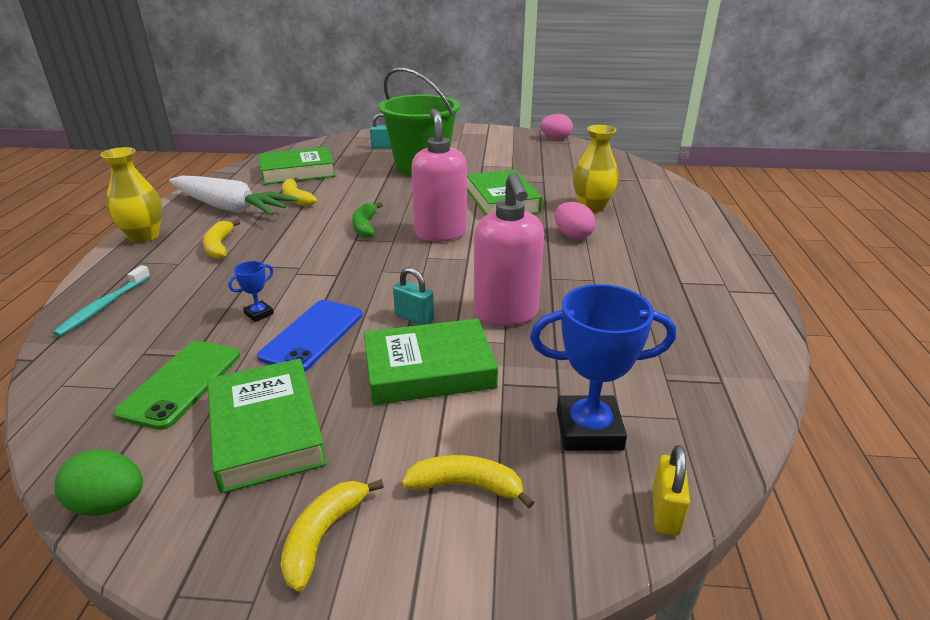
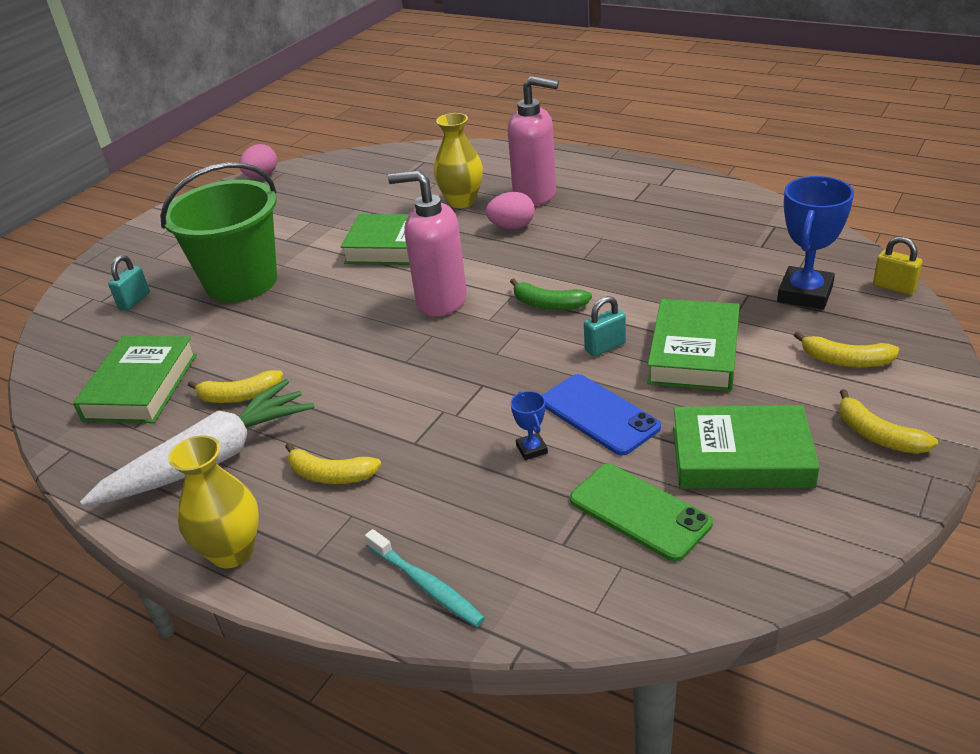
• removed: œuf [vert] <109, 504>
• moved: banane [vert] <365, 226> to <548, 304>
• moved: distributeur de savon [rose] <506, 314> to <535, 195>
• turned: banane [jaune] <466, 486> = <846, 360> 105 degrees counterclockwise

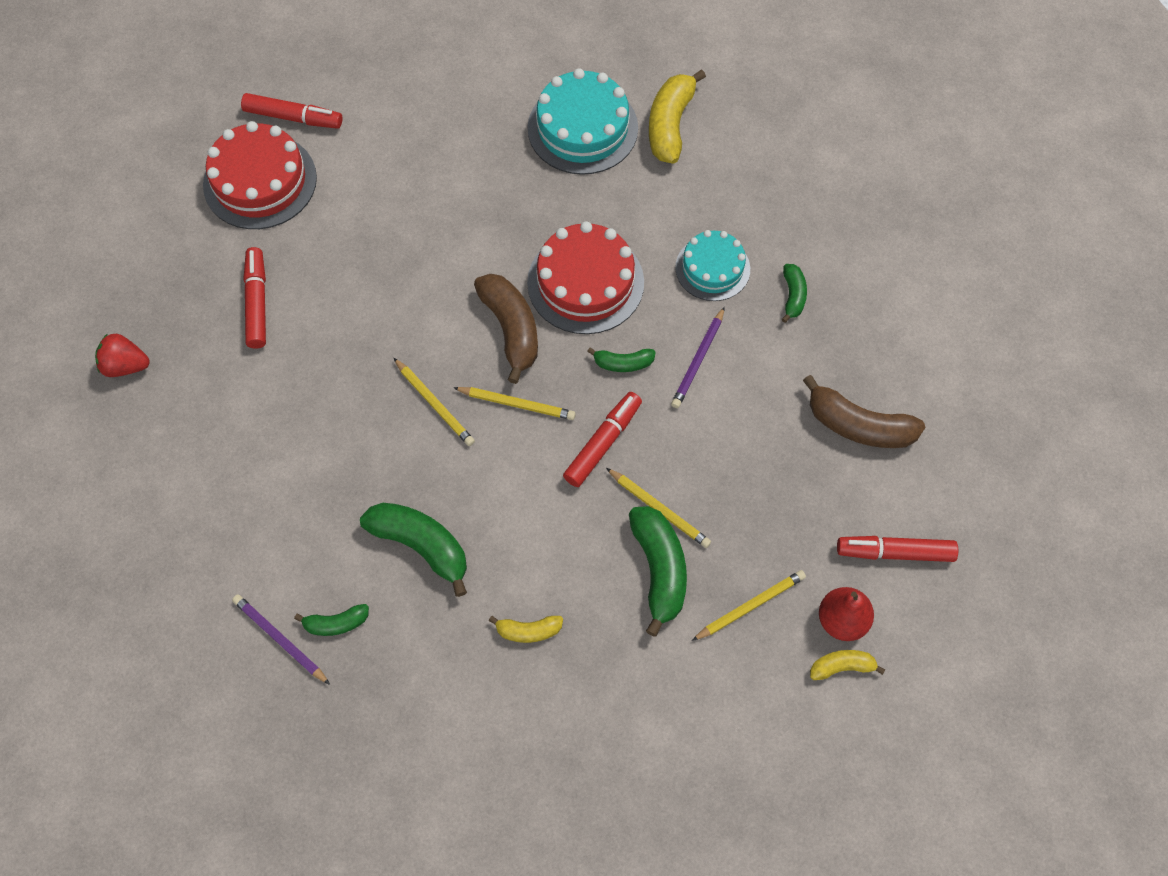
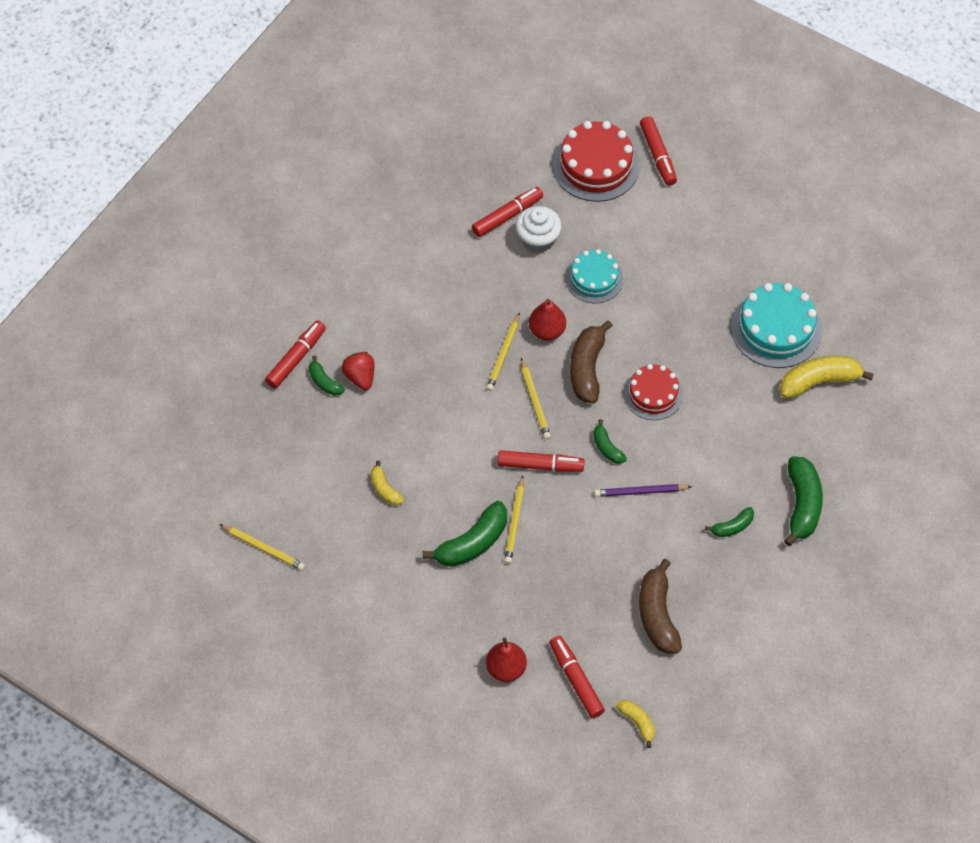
• added: muffin [blanc] <538, 239>
• added: poire [rouge] <547, 331>
• moved: fraise [rouge] <125, 366> to <360, 377>
• moved: banane [vert] <421, 546> to <802, 504>
• moved: gâteau [turquoise] <712, 268> to <594, 278>
• moved: crayon [jaune] <750, 606> to <263, 548>
• moved: banane [jaune] <842, 667> to <637, 722>
• replaced: crayon [violet] <280, 639> to feutre [rouge] <296, 358>
• turned: banane [marron] <511, 329> = <587, 368> 150 degrees clockwise
• resized: gâteau [rouge] <585, 282> = <653, 394> x0.64

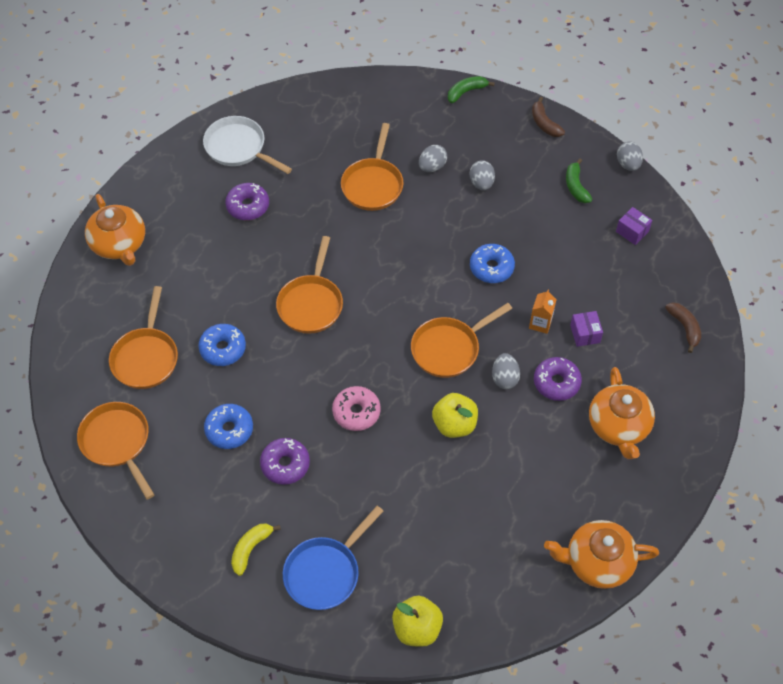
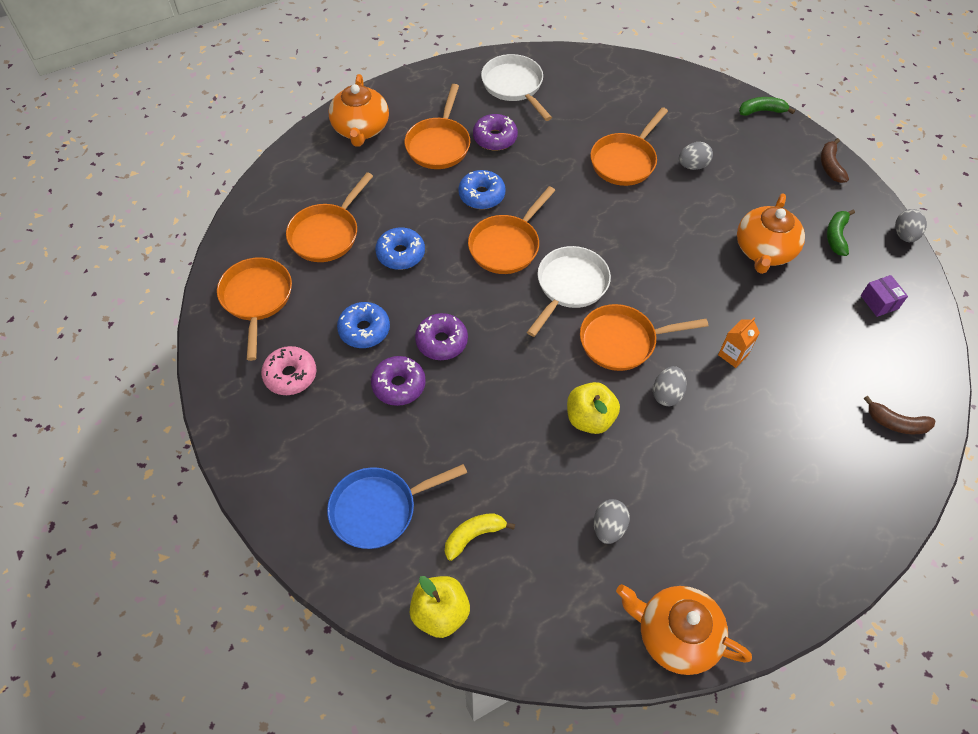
• removed: boîte [violet] <585, 334>
• added: poêle [orange] <439, 144>
• added: poêle [blanc] <570, 286>
• moved: banane [jaune] <250, 549> to <473, 536>
• moved: beignet [rose] <356, 412> to <290, 375>
• moved: œuf [gris] <481, 183> to <608, 527>
• moved: beignet [bleu] <491, 268> to <481, 195>
• moved: beignet [violet] <556, 382> to <441, 341>
• moved: théière [orange] <618, 426> to <764, 250>
• turned: banane [marron] <684, 328> = <896, 423> 105 degrees clockwise

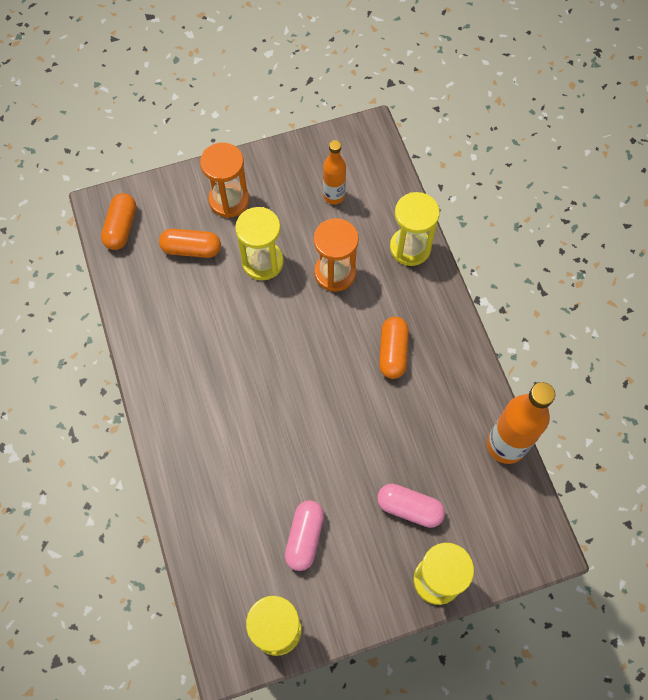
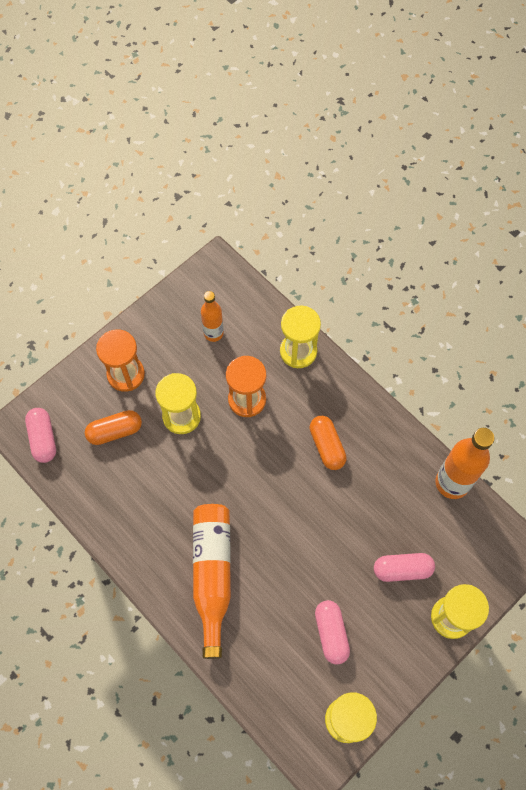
• added: bouteille [orange] <212, 574>
• recoloured: gélule [orange] <121, 227> to gélule [rose] <43, 439>

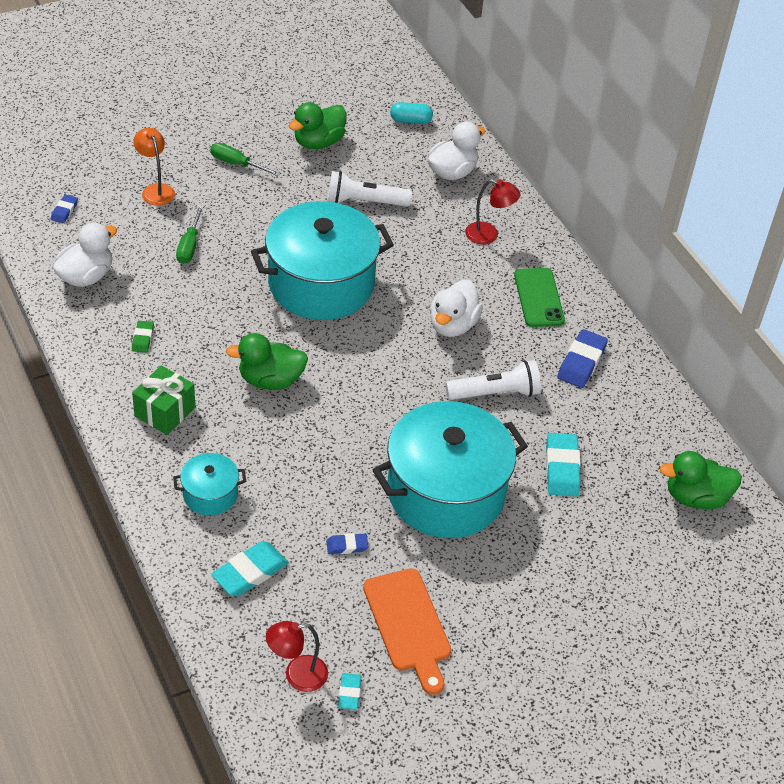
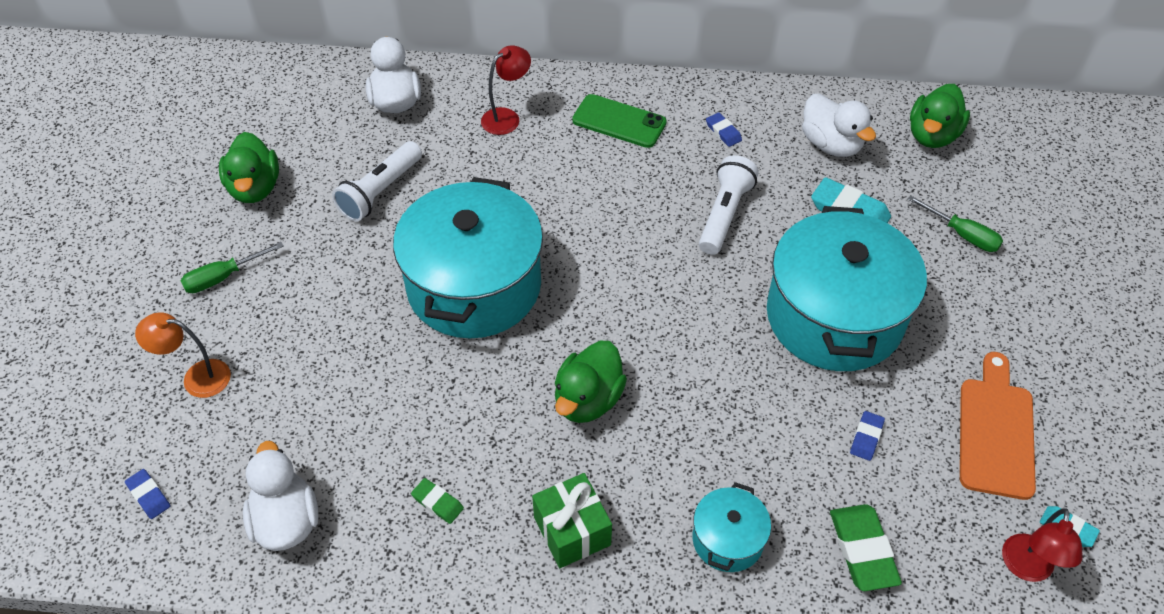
• removed: gélule [turquoise] <410, 120>
• moved: tournevis [vert] <189, 246> to <962, 234>
• moved: canard [blanc] <453, 325> to <831, 144>
• recoloured: gomme [turquoise] <250, 572> to gomme [vert] <862, 550>
• turned: planche à découper [orange] <408, 625> = <996, 432> 90 degrees counterclockwise
• resized: gomme [bleu] <581, 362> = <723, 132> x0.55

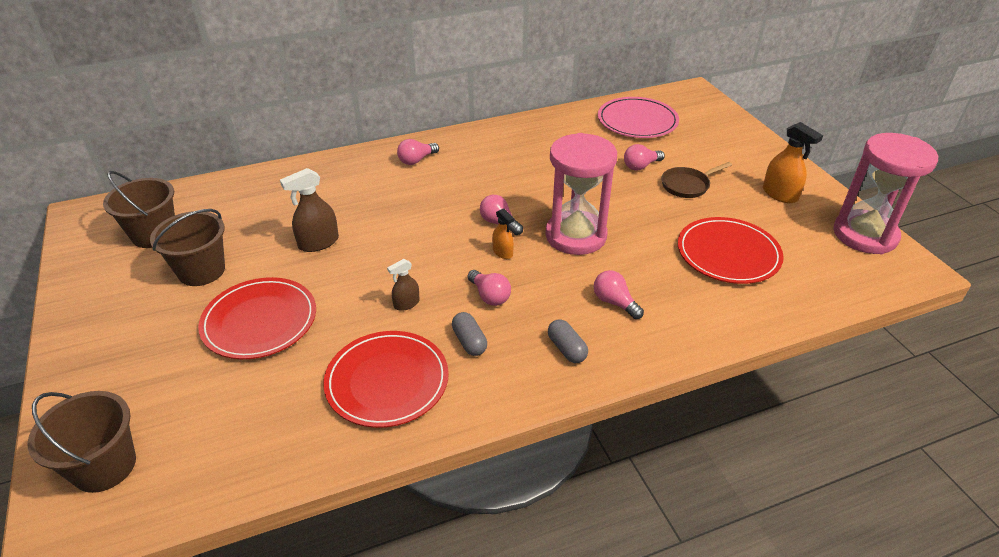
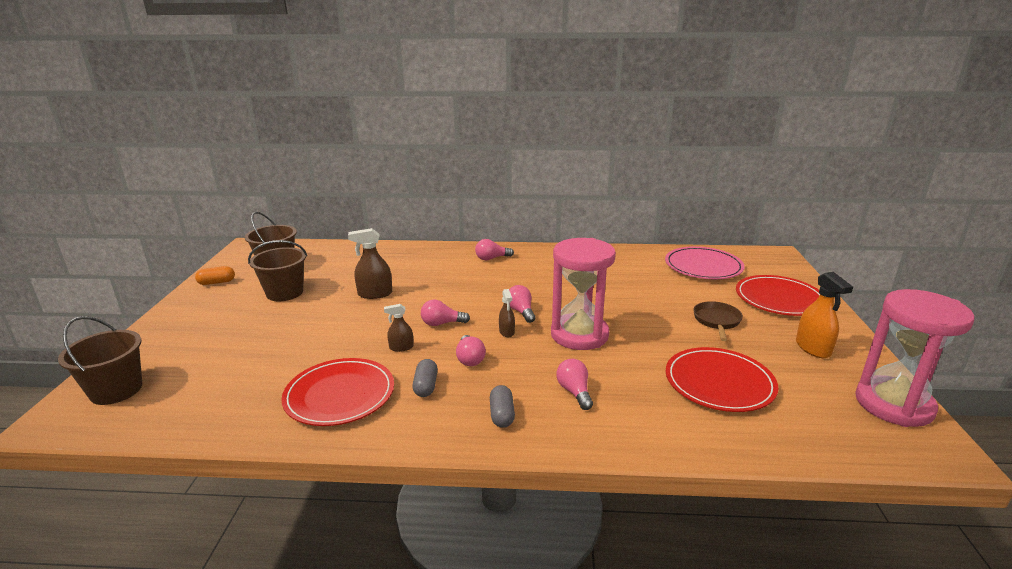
• added: gélule [orange] <217, 282>
• moved: assiette [rouge] <259, 321> to <779, 299>
• moved: ampoule [rose] <641, 166> to <442, 323>
• recoloured: vaporisateur [orange] <502, 252> to vaporisateur [marron] <507, 332>
• turned: poêle [marron] <687, 185> = <717, 321> 105 degrees clockwise

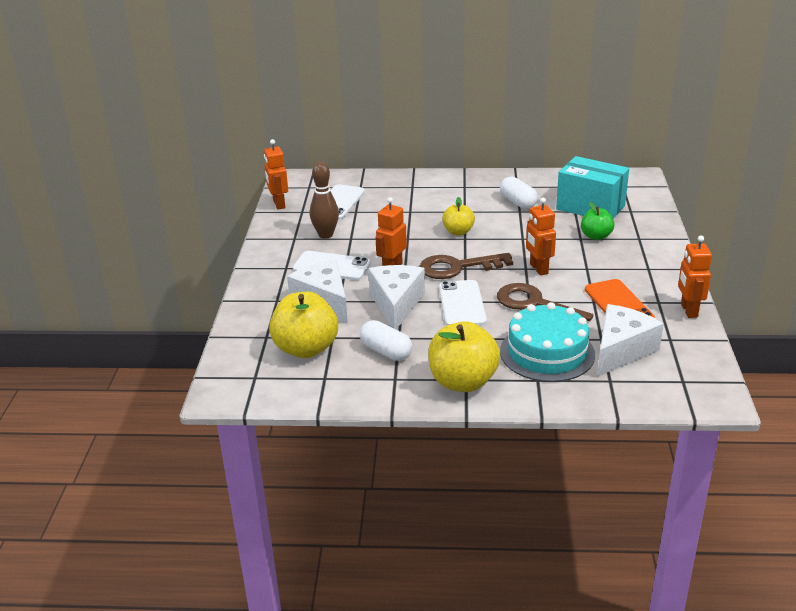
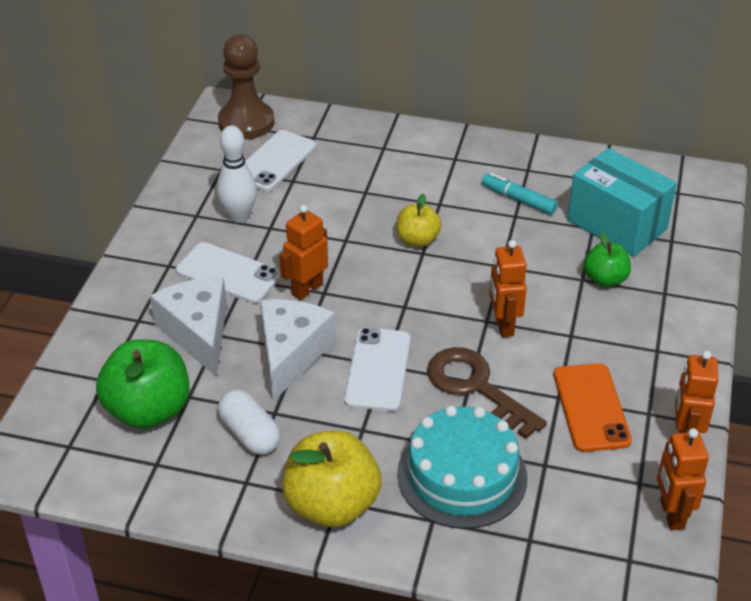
• removed: clé [marron] <458, 267>
• removed: fromage [blanc] <621, 350>
• added: pion [marron] <246, 122>
• moved: robot [orange] <278, 204> to <671, 514>
• replaced: gélule [blanc] <518, 202> to feutre [turquoise] <518, 199>
• recoloured: pomme [jaune] <306, 349> to pomme [vert] <148, 410>
• recoloured: quille [marron] <325, 235> to quille [blanc] <239, 216>

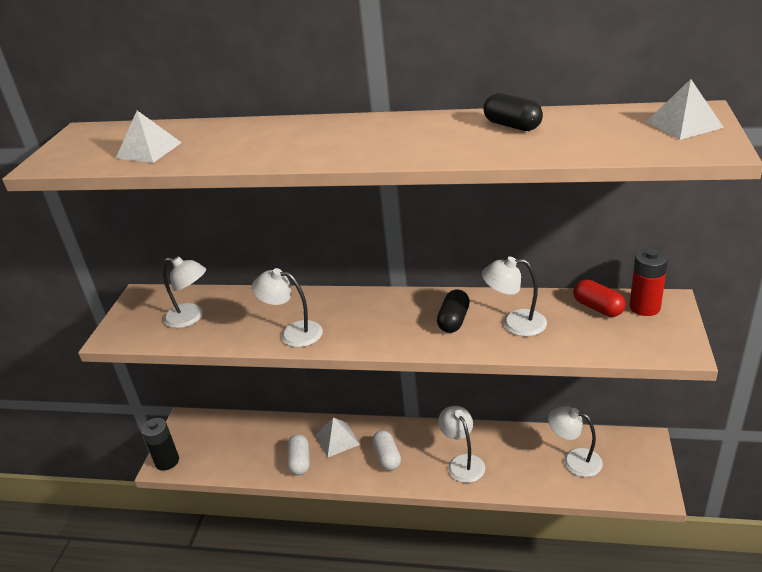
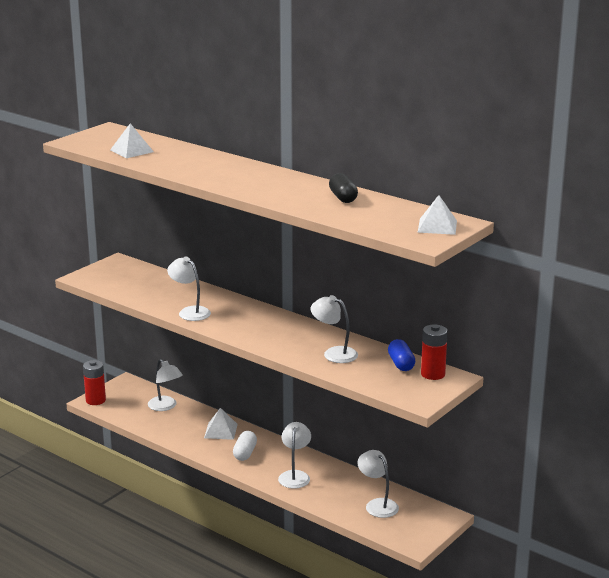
• removed: gélule [blanc] <300, 461>
• removed: gélule [noir] <454, 320>
• moved: lampe [blanc] <191, 317> to <165, 406>
• recoloured: pile [noir] <167, 461> to pile [rouge] <95, 400>
• recoloured: gélule [rouge] <598, 308> to gélule [bleu] <401, 364>

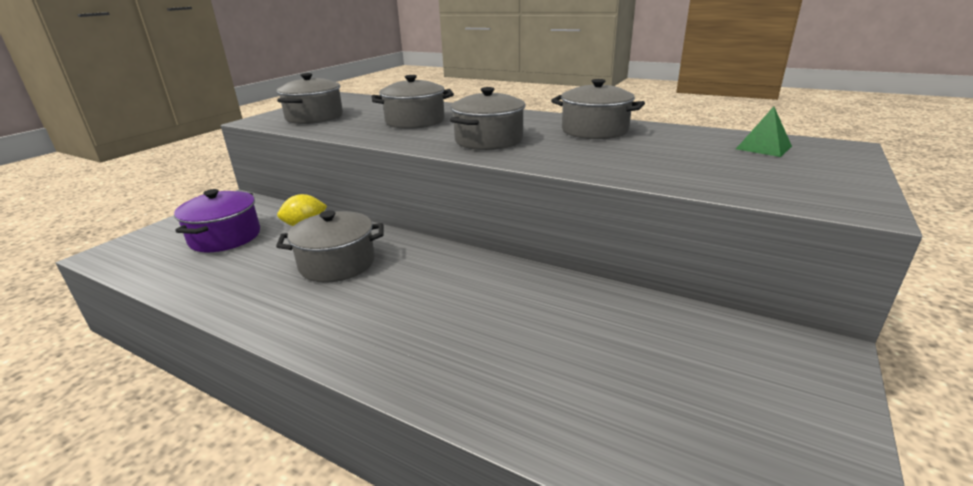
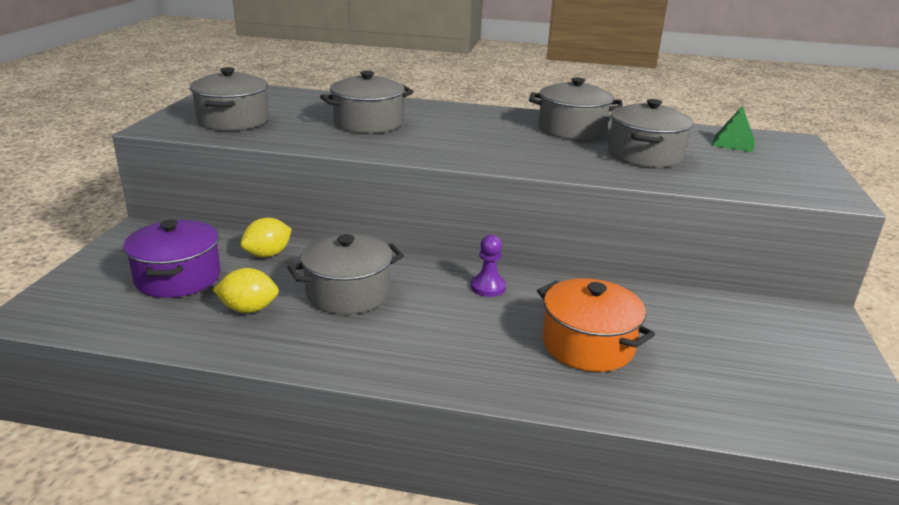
• added: citron [jaune] <248, 309>
• added: pion [violet] <488, 287>
• added: marmite [orange] <588, 345>
• moved: marmite [gris] <489, 140> to <645, 155>

